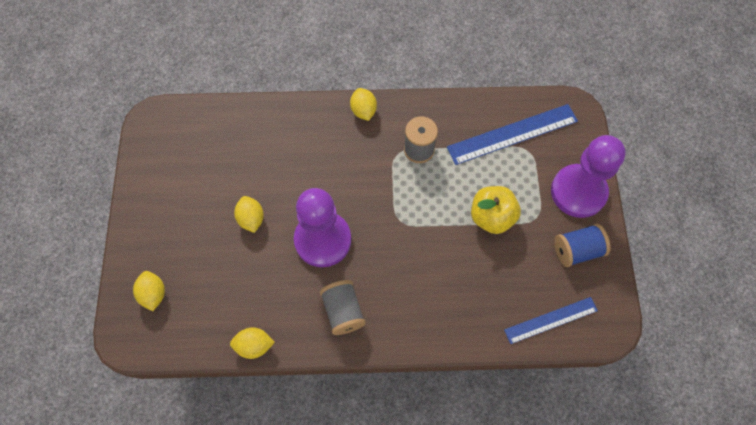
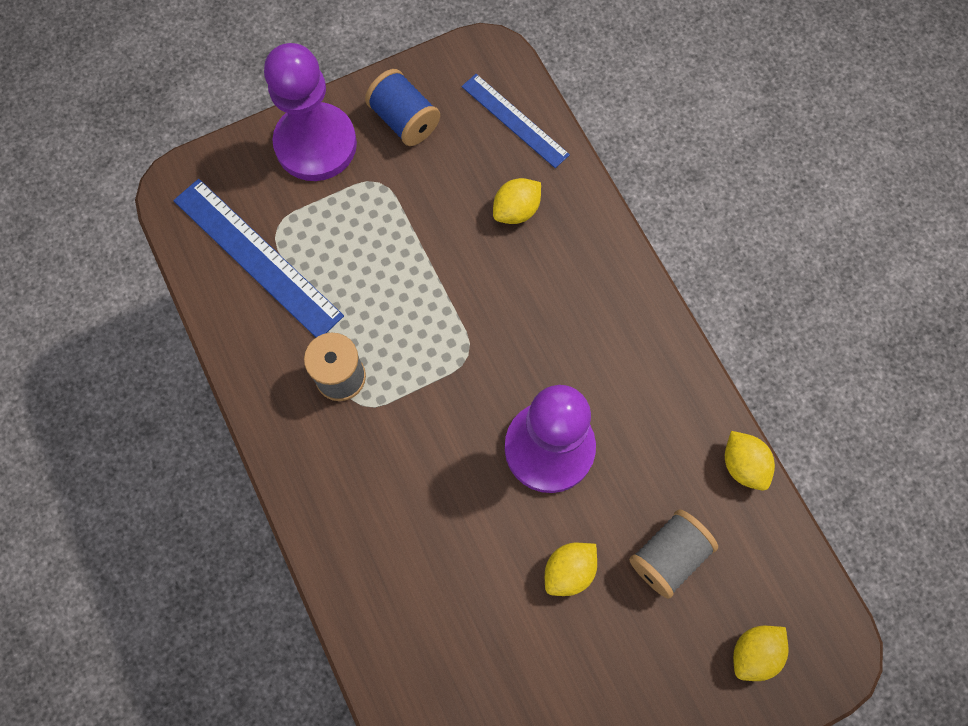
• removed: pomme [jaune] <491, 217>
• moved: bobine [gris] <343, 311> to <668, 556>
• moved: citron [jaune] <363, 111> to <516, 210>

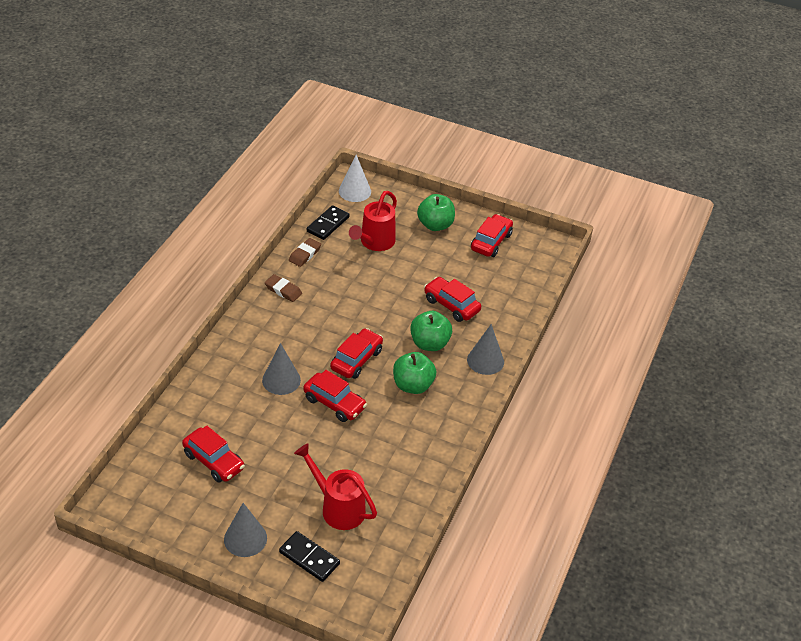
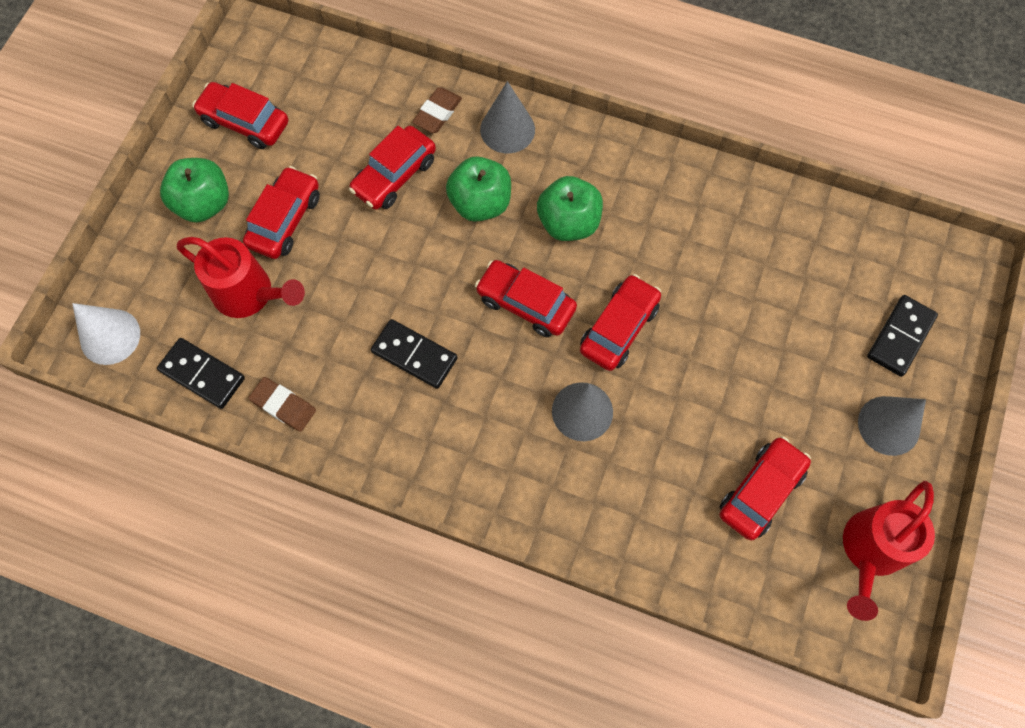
• added: voiture [rouge] <285, 220>
• added: domino [noir] <414, 355>
• moved: gomme [marron] <283, 290> to <437, 113>
• moved: arrosoir [rouge] <338, 507> to <869, 552>

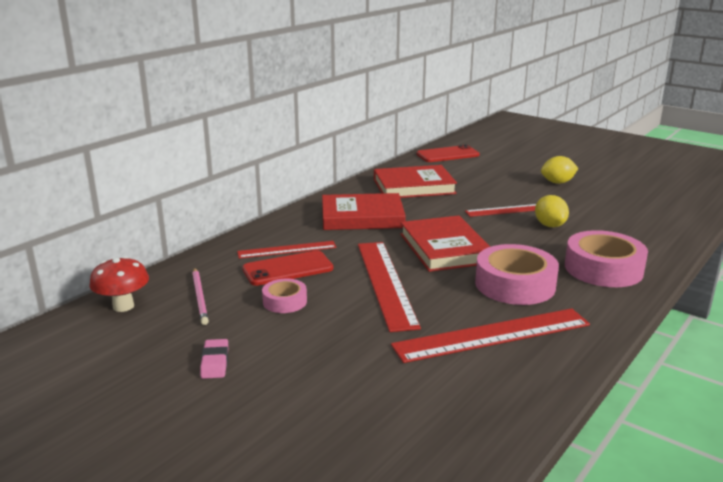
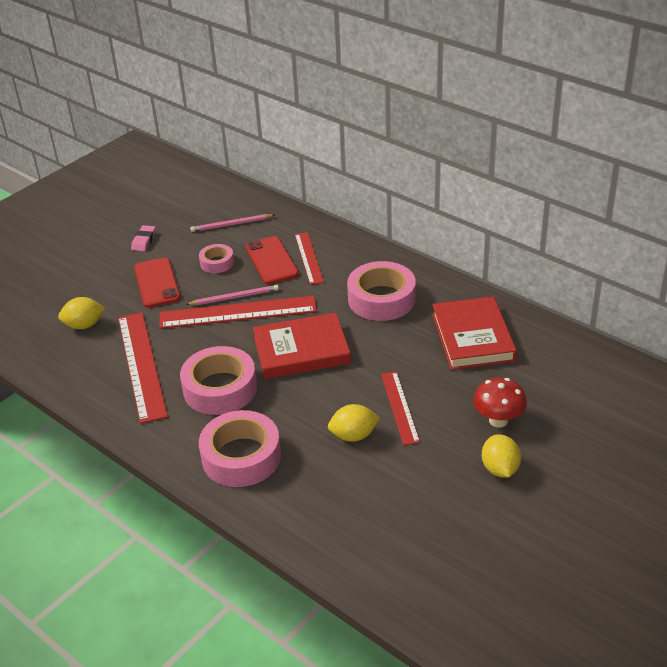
• added: citron [jaune] <84, 325>
• added: crayon [rose] <234, 297>
• moved: champignon [rouge] <123, 306> to <498, 420>
• moved: téléphone [rouge] <447, 155> to <156, 283>
• replaced: livre [rouge] <362, 217> to ruban adhésif [rose] <381, 299>
• turned: gomme [rose] <215, 362> = <144, 241> 75 degrees counterclockwise

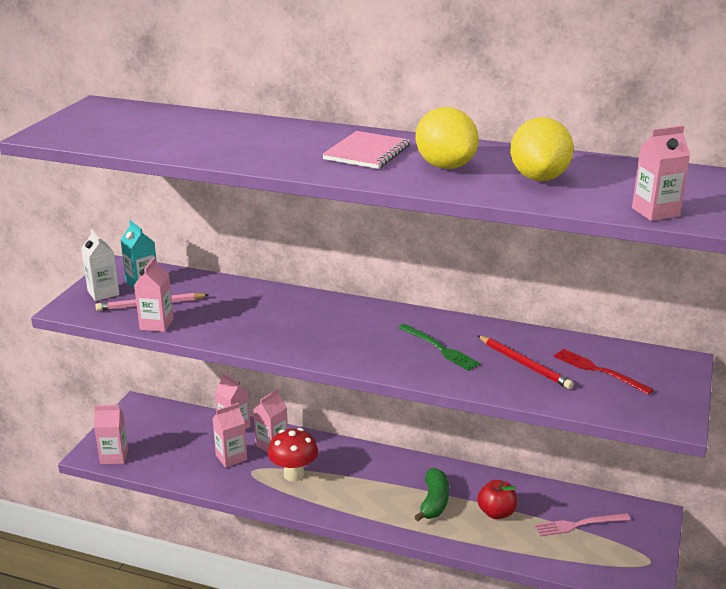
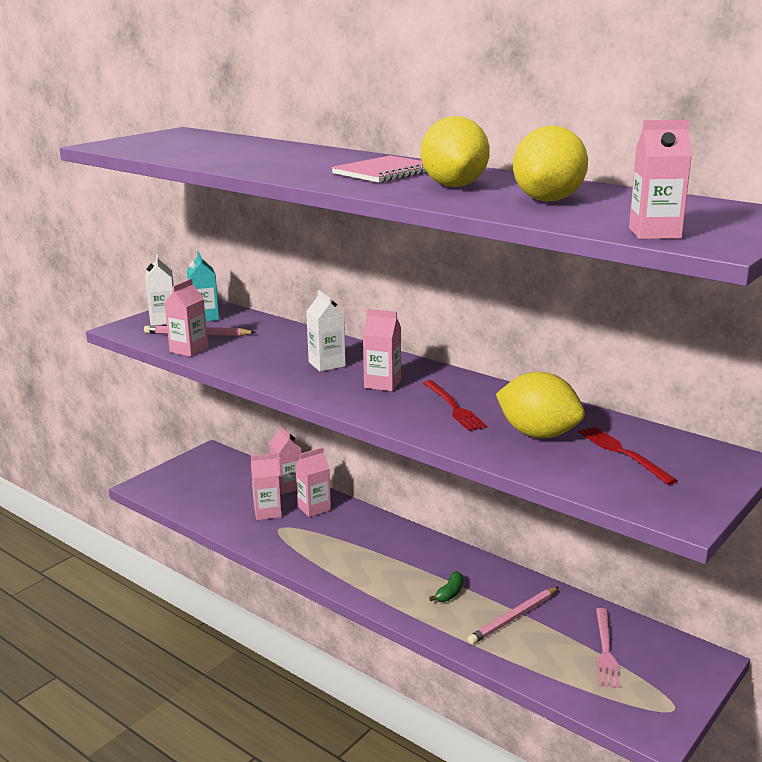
• removed: champignon [rouge] <294, 474>
• added: brique de lait [blanc] <327, 364>
• moved: brique de lait [rose] <114, 456> to <382, 384>
• replaced: crayon [rouge] <524, 364> to citron [jaune] <538, 434>
• replaced: pomme [rouge] <496, 513> to crayon [rose] <514, 618>
• recoloured: fourchette [vert] <440, 348> to fourchette [rouge] <453, 407>
• turned: fourchette [rose] <579, 524> = <605, 650> 90 degrees counterclockwise
• resized: banane [vert] <434, 502> = <450, 593> x0.60

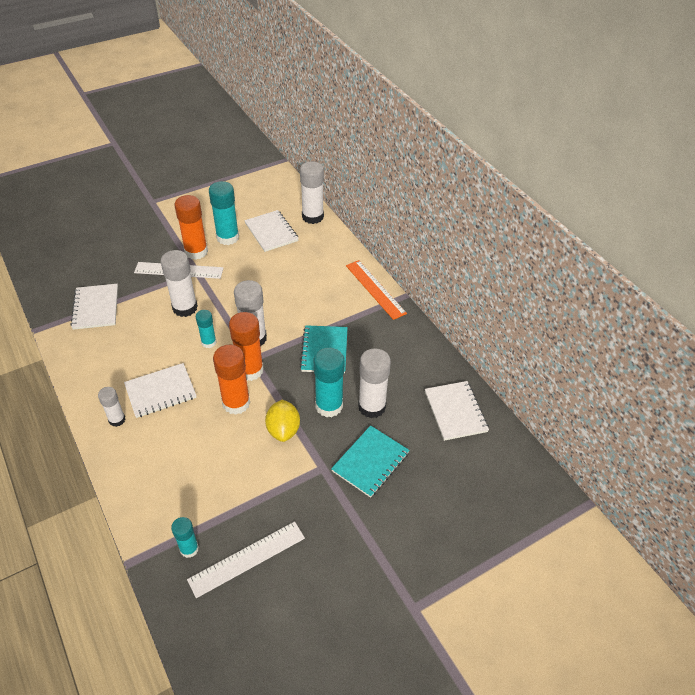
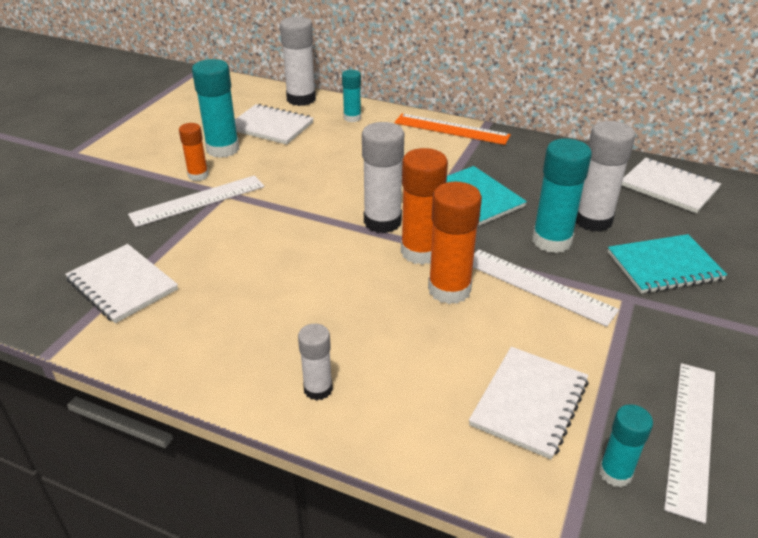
• removed: bâton de colle [blanc] <185, 308>
• moved: carnet [blanc] <160, 391> to <529, 403>
• moved: bâton de colle [turquoise] <209, 342> to <352, 118>
• replaced: citron [jaune] <283, 430> to règle [blanc] <538, 286>
• turned: carnet [turquoise] <370, 462> = <664, 266> 75 degrees clockwise
• resized: bâton de colle [orange] <196, 252> = <198, 175> x0.58

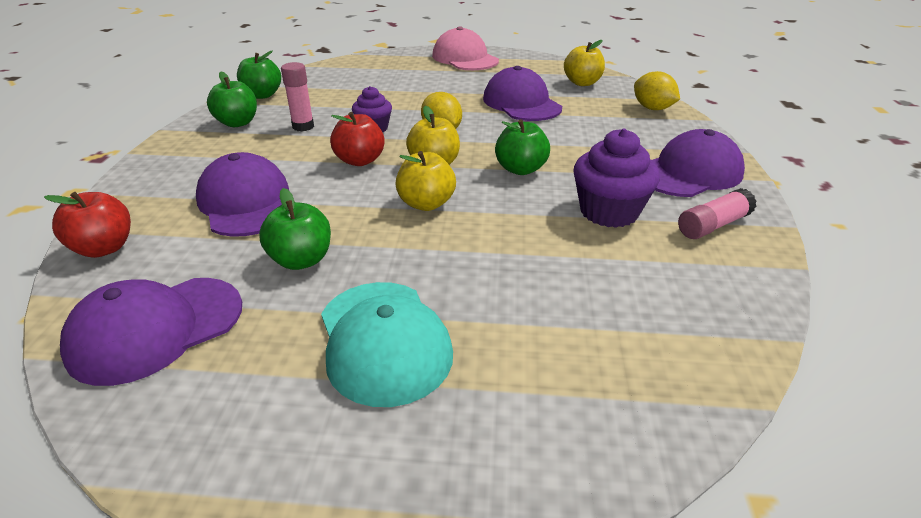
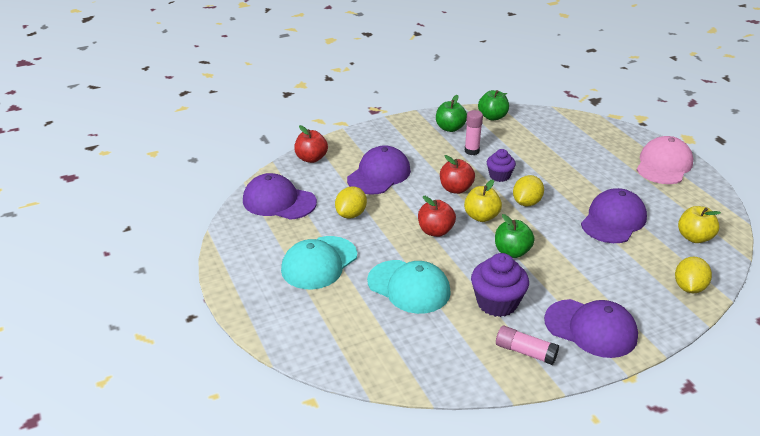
• added: casquette [turquoise] <409, 287>
• replaced: pomme [vert] <301, 260> to citron [jaune] <351, 214>
• recoloured: pomme [jaune] <426, 204> to pomme [rouge] <435, 231>

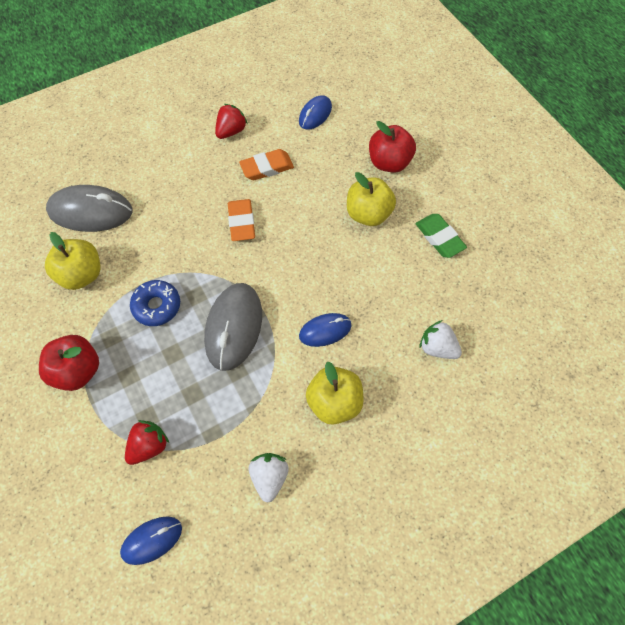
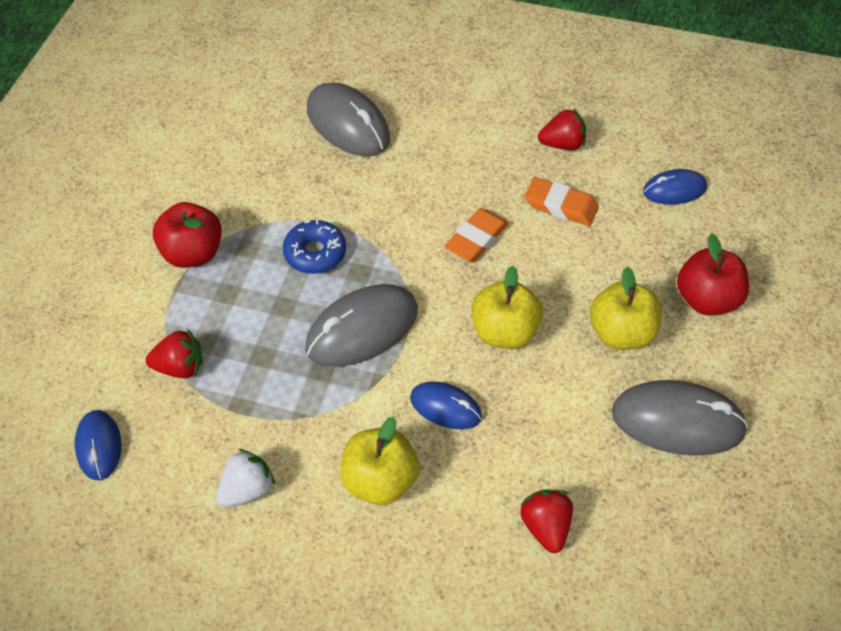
• moved: pomme [jaune] <82, 274> to <504, 332>
• replaced: gomme [vert] <439, 238> to souris [gris] <677, 421>
• recoloured: fraise [blanc] <437, 347> to fraise [rouge] <545, 526>
• turned: souris [bleu] <152, 540> = <99, 446> 60 degrees clockwise

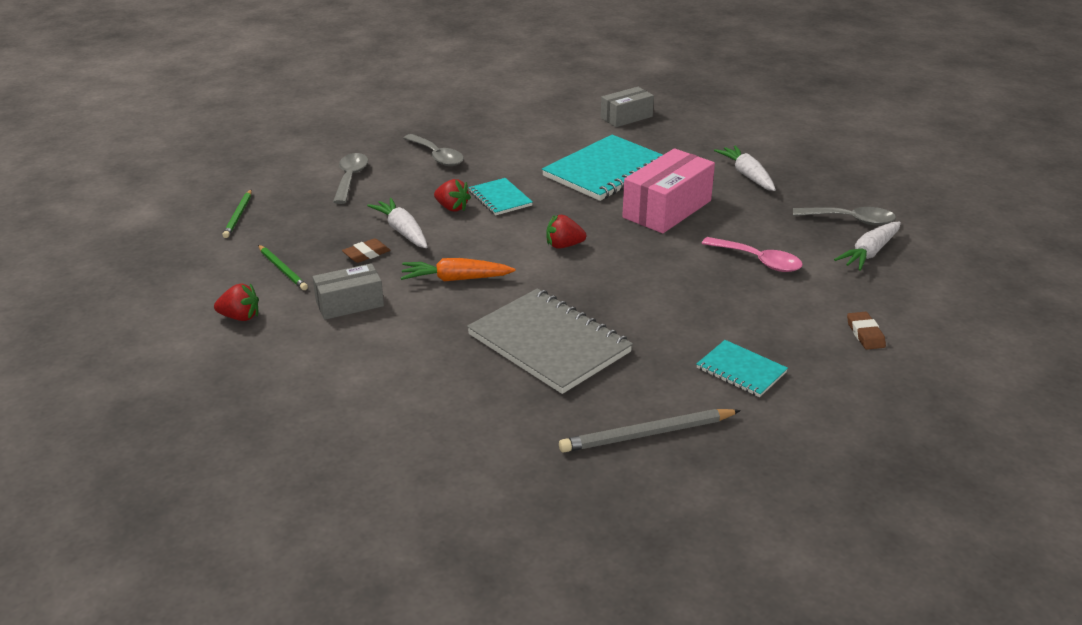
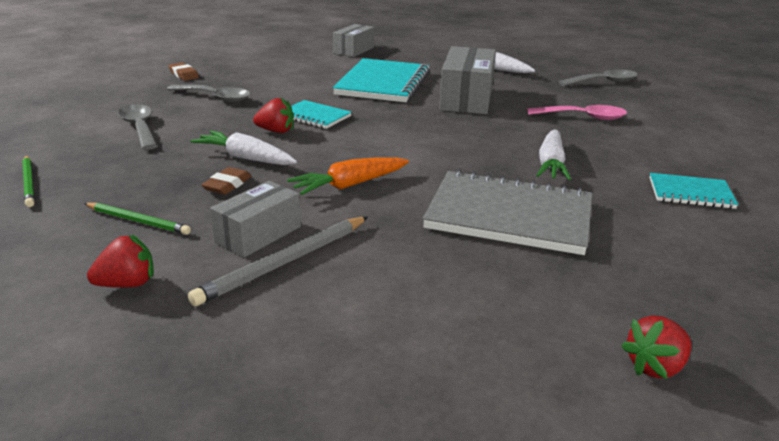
• moved: fraise [rouge] <564, 245> to <655, 367>
• moved: crayon [gris] <647, 434> to <285, 263>
• moved: carotte [blanc] <869, 253> to <551, 164>
• moved: gomme [marron] <865, 334> to <184, 75>
• recoloured: boîte [rose] <667, 209> to boîte [gris] <466, 98>

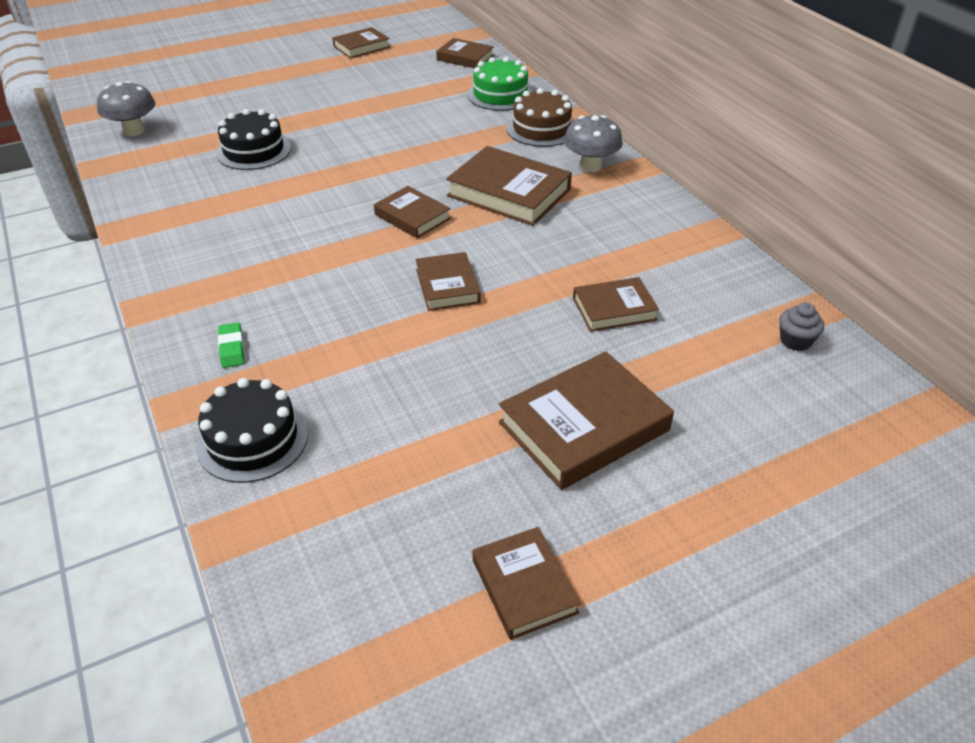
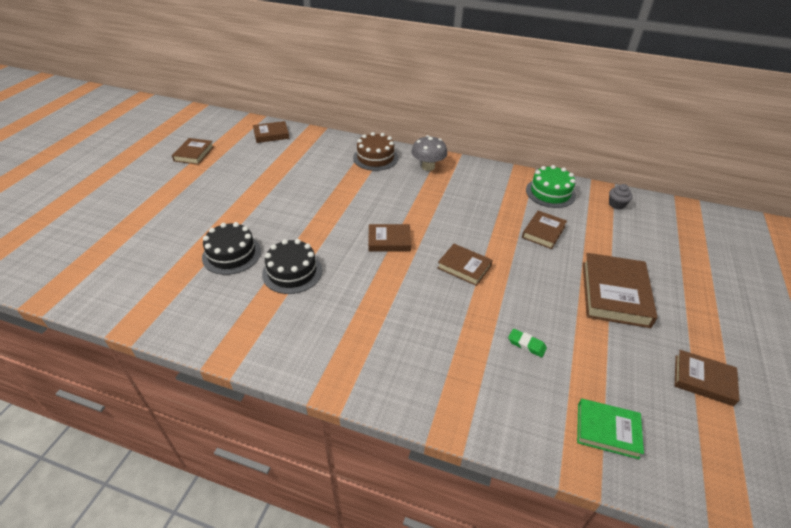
• removed: champignon [gris] <134, 131>
• removed: livre [marron] <509, 193>
• added: livre [vert] <607, 430>
• moved: gâteau [noir] <253, 439> to <292, 272>
• moved: gomme [vert] <232, 348> to <526, 345>
• moved: gâteau [vert] <500, 95> to <550, 193>

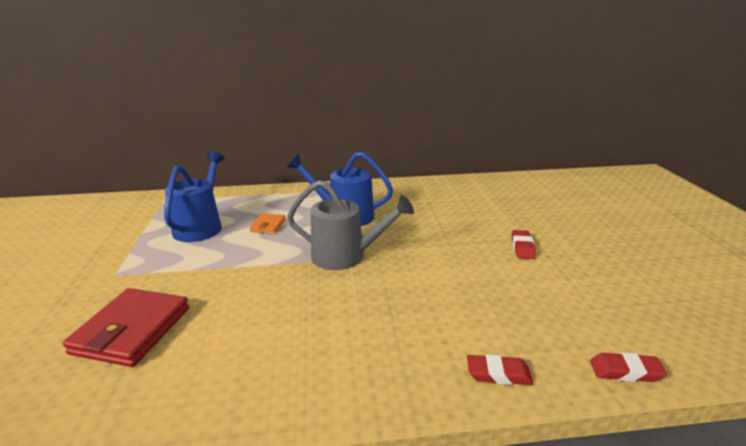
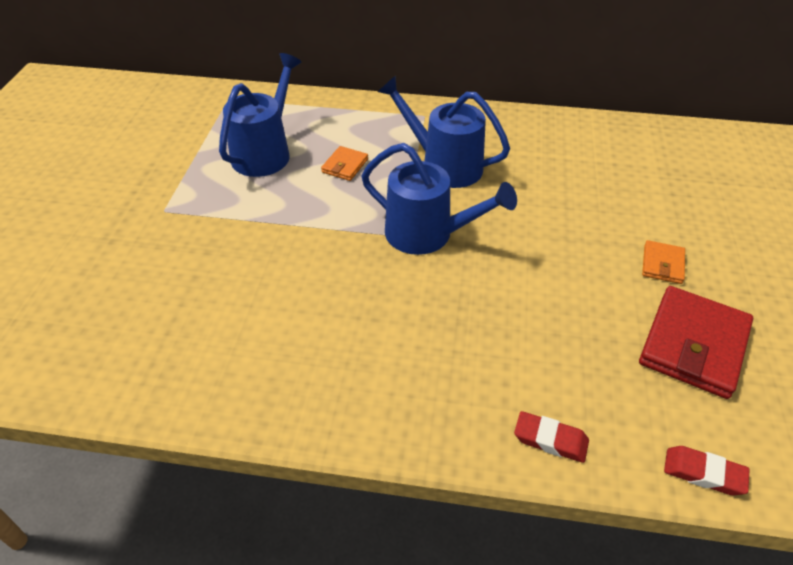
• moved: portefeuille [rouge] <132, 330> to <693, 345>
• replaced: gomme [rouge] <522, 247> to portefeuille [orange] <662, 264>
• recoloured: arrosoir [gris] <346, 256> to arrosoir [bleu] <428, 235>

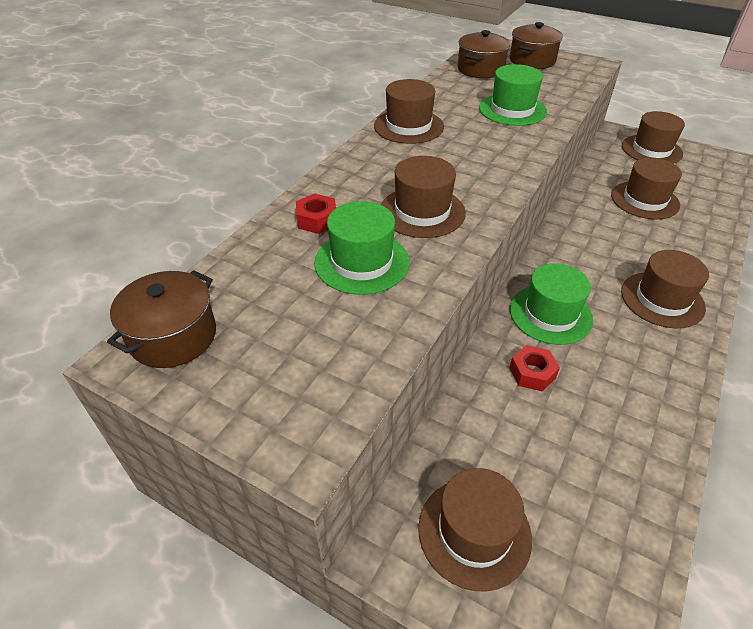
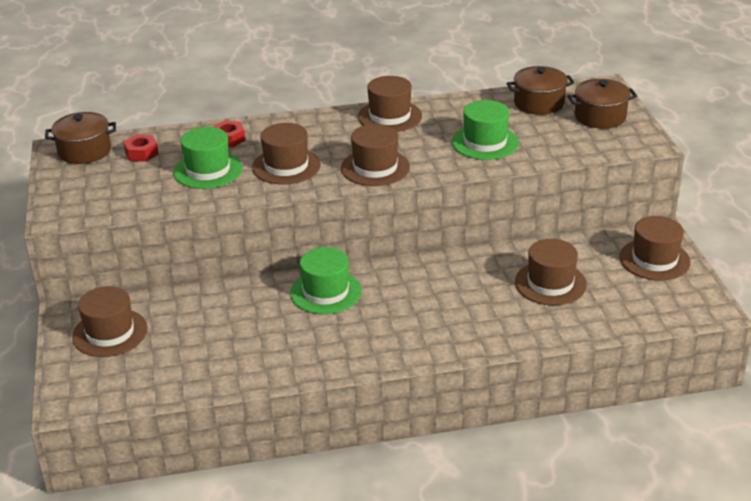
• moved: écrou [rouge] <532, 373> to <141, 153>
• moved: chapeau [marron] <662, 299> to <375, 168>

